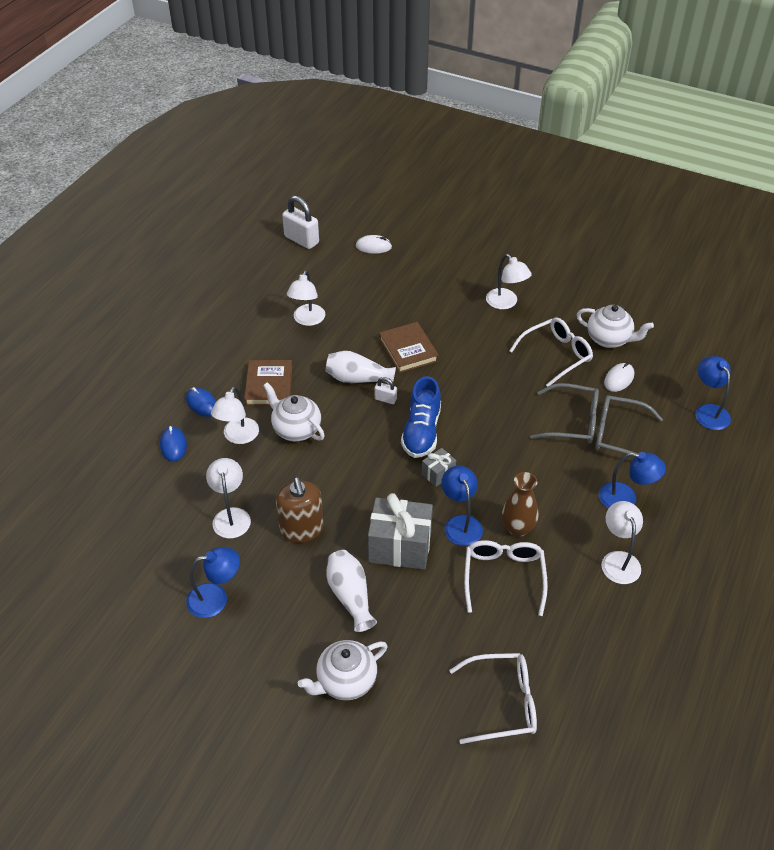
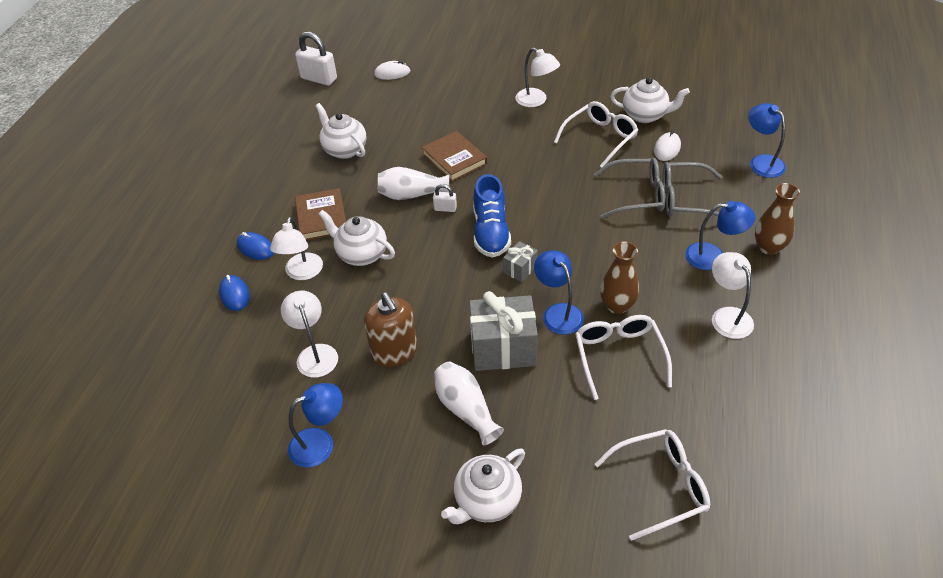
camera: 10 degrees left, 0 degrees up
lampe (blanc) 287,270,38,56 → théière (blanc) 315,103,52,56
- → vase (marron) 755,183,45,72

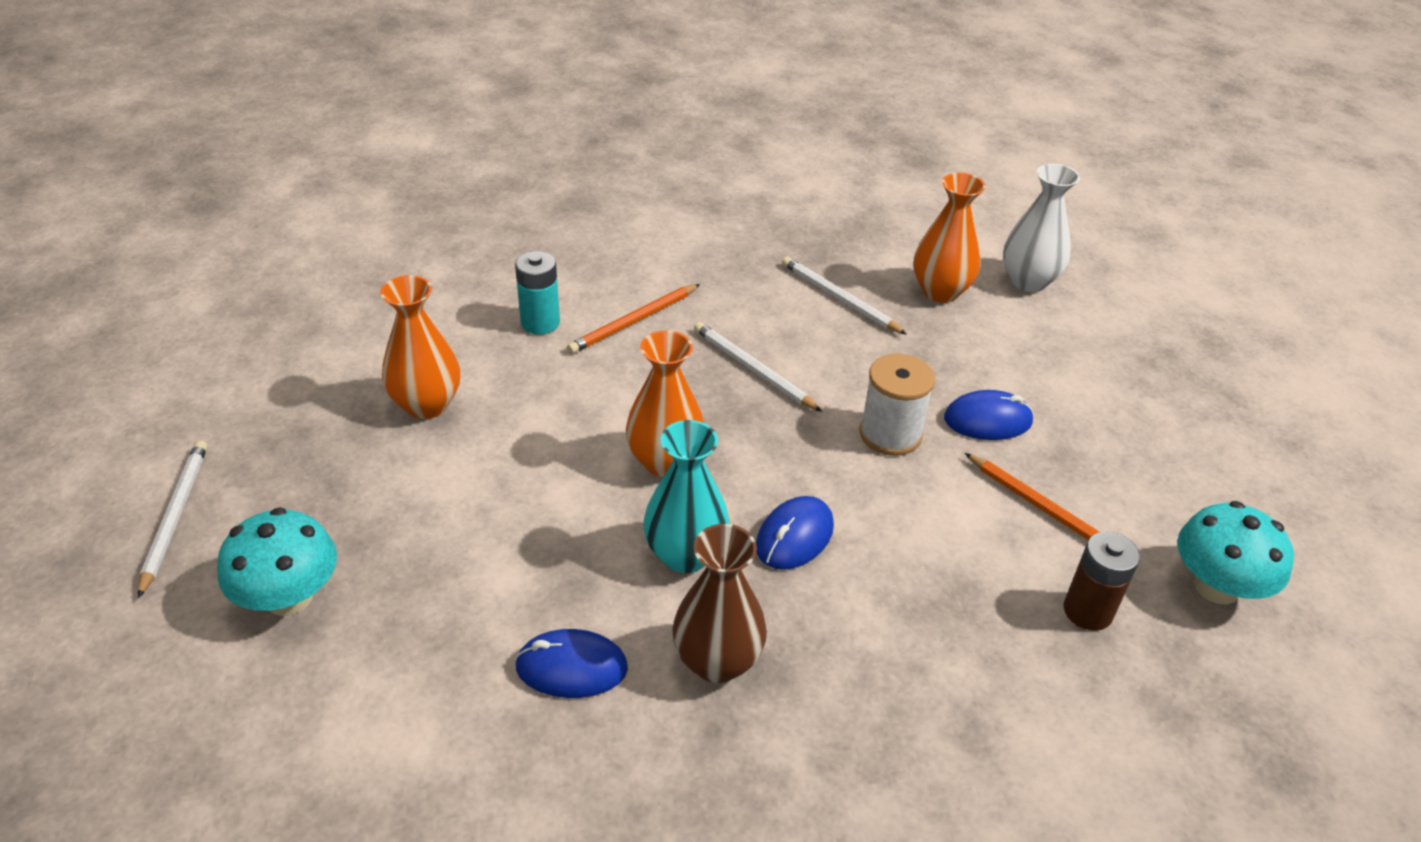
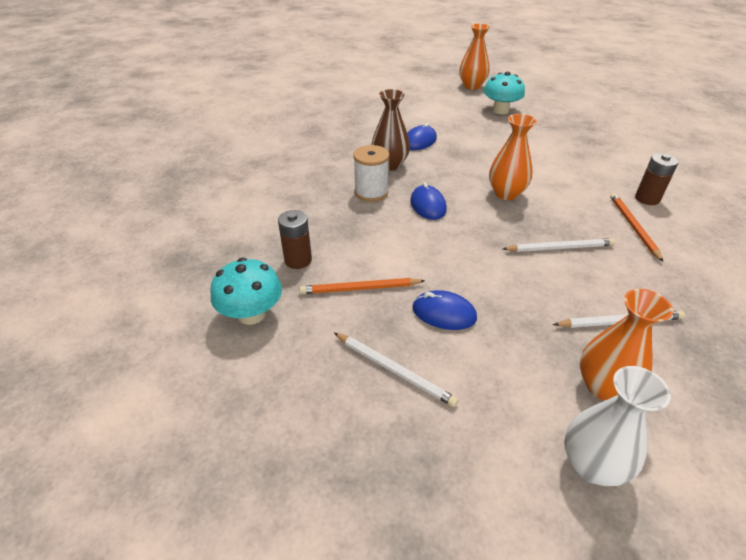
camera: 130 degrees right, 0 degrees up
crayon (blanc) 138,440,69,158 → crayon (blanc) 334,333,124,74, relocated
bobine (blanc) 860,353,75,103 → bobine (blanc) 353,145,36,57, relocated
souris (bleu) 944,390,90,50 → souris (bleu) 412,290,65,40, 75 degrees clockwise
vase (orange) 380,275,80,144 → vase (orange) 460,23,30,67, relocated
pile (turquoise) 515,251,45,84 → pile (marron) 635,153,44,52
vase (turquoise) 643,420,87,153 → -

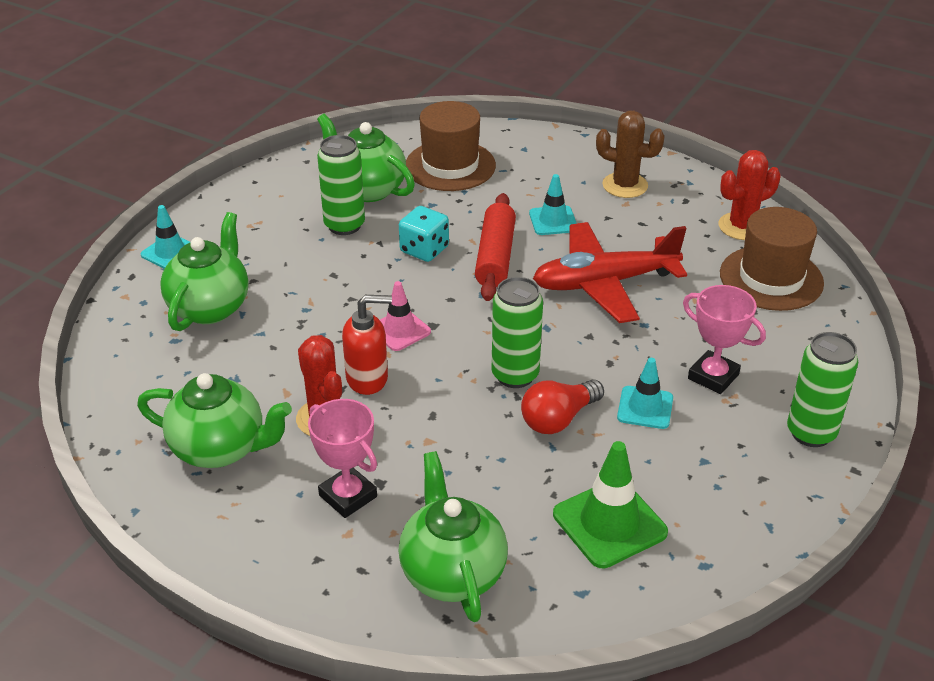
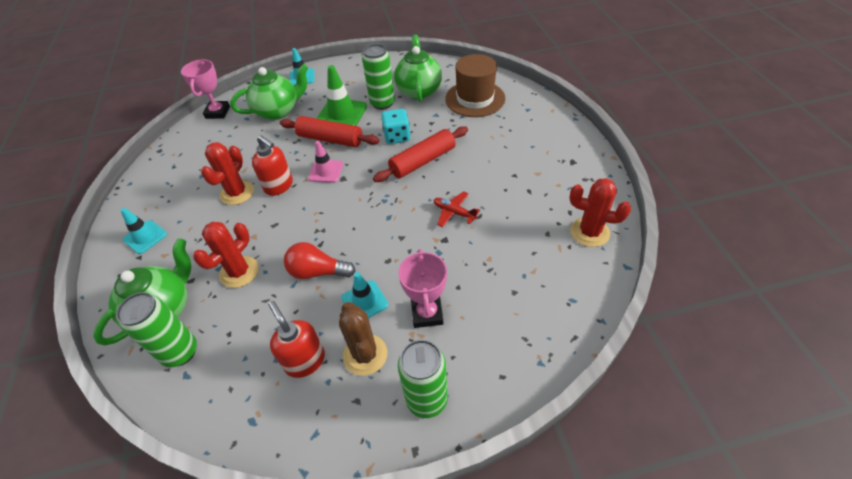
camera: 50 degrees right, 10 degrees up
canette (vert) 492,277,51,111 → canette (vert) 116,292,81,75, relocated
cône de chantier (turquoise) 529,174,48,61 → cône de chantier (turquoise) 120,208,47,46, relocated
trophée (rose) 308,399,69,119 → trophée (rose) 181,59,49,60, relocated
- → cactus (rouge) 193,222,66,66
- → distributeur de savon (rouge) 268,301,57,77
- → rouleau à pâtisserie (rouge) 280,116,100,31
cône de chantier (vert) 553,441,115,127 → cône de chantier (vert) 316,65,51,61, relocated
cactus (marron) 596,111,69,87 → cactus (marron) 339,302,48,74, relocated
avion (rouge) 533,222,154,101 → avion (rouge) 434,191,46,36, x0.45
théière (vert) 137,373,155,95 → -
chapeau (marron) 720,207,104,104 → -

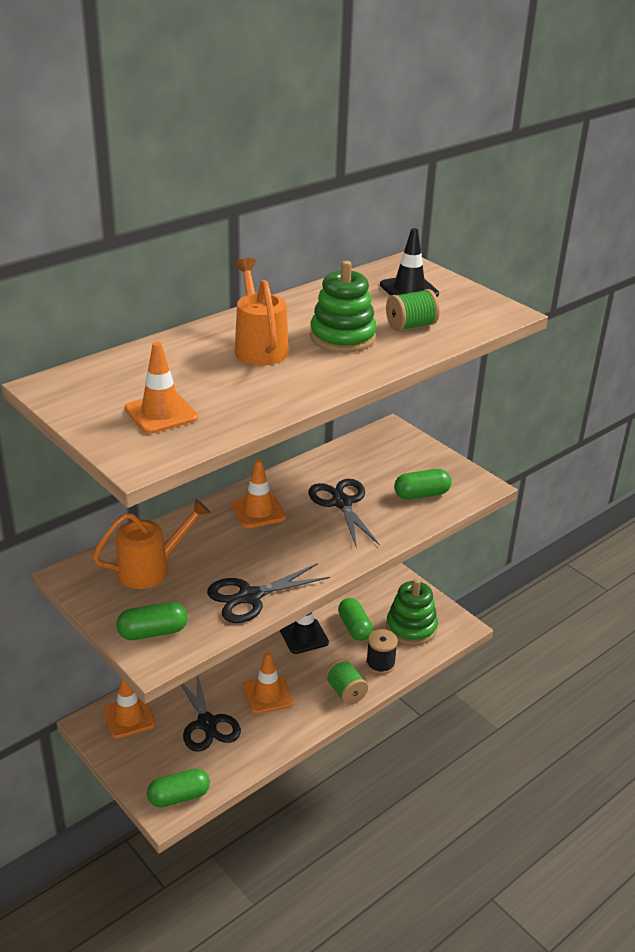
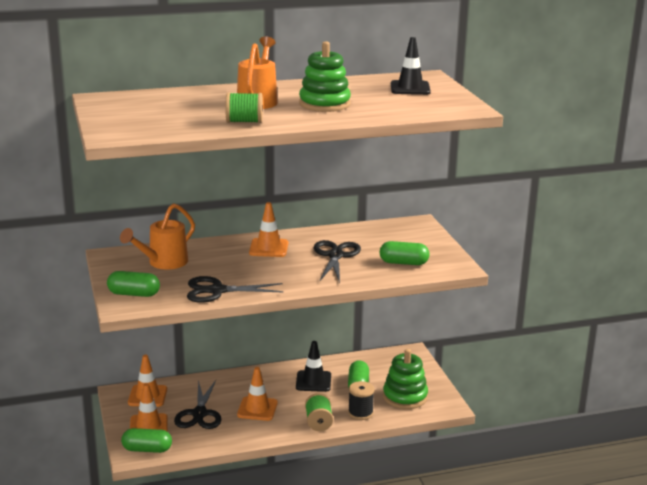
camera: 25 degrees right, 10 degrees down
arrosoir (orange) 93,499,118,90 → arrosoir (orange) 120,203,75,67, 135 degrees clockwise
cône de chantier (orange) 125,342,73,92 → cône de chantier (orange) 130,383,38,49, relocated
bobine (vert) 386,289,54,42 → bobine (vert) 226,92,37,31, relocated

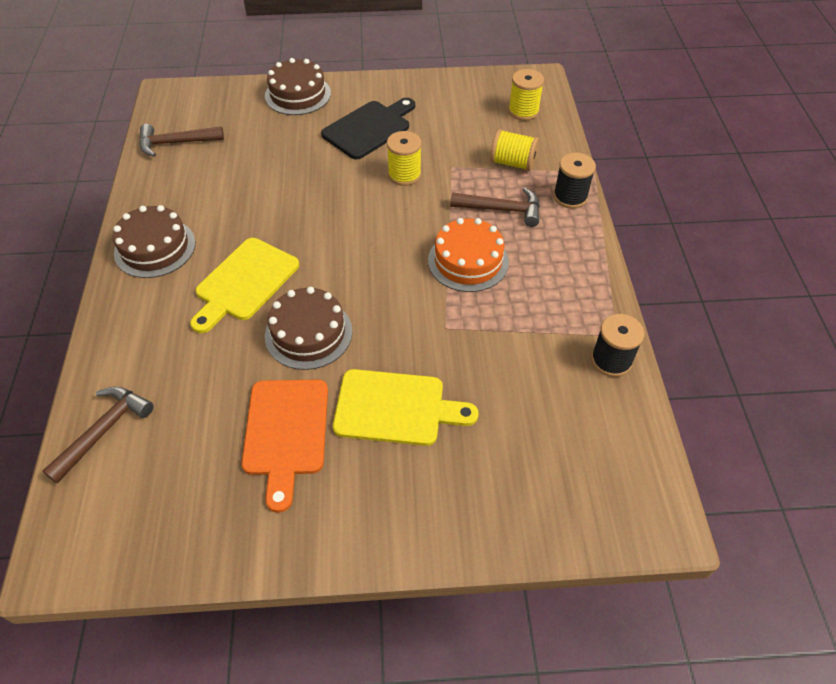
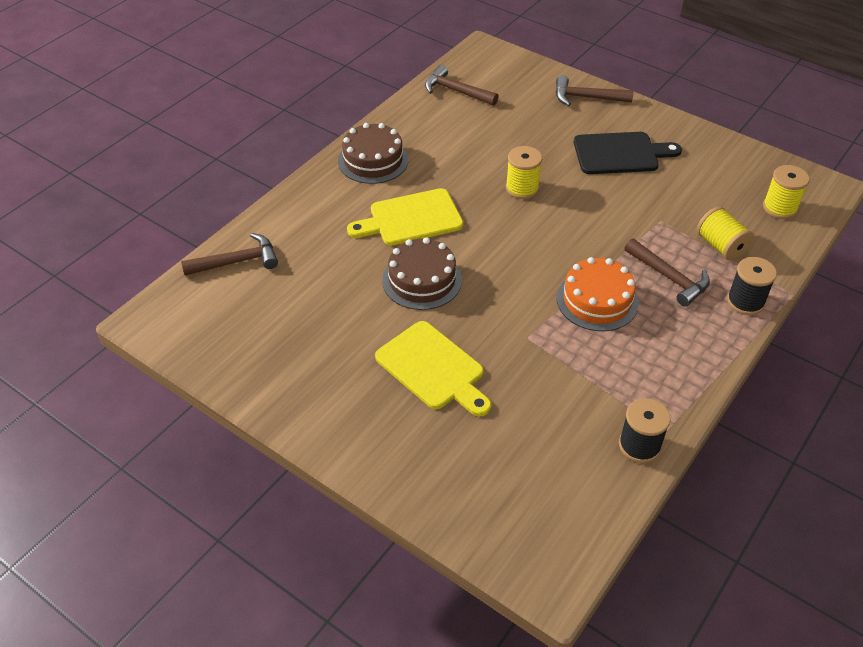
camera: 40 degrees right, 5 degrees down
bobine (jaune) 387,131,35,55 → bobine (jaune) 506,146,36,53, relocated
gâteau (marron) 265,58,66,57 → marteau (marron) 556,75,77,31
planche à découper (orange) 242,380,86,133 → -

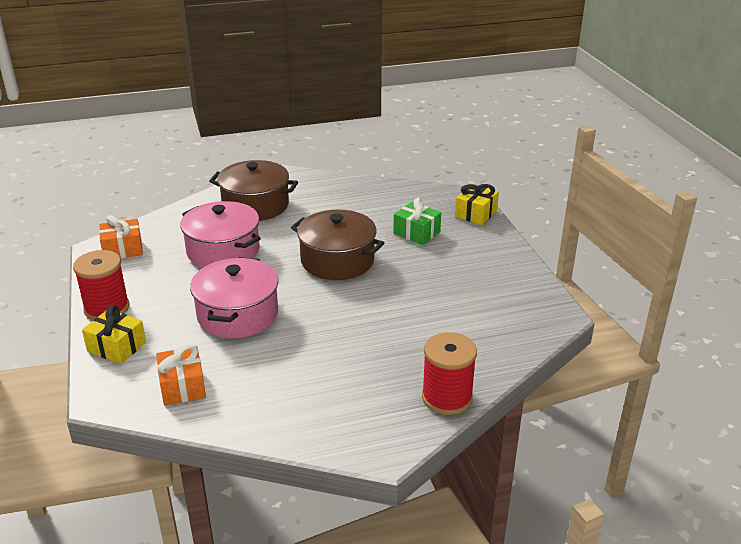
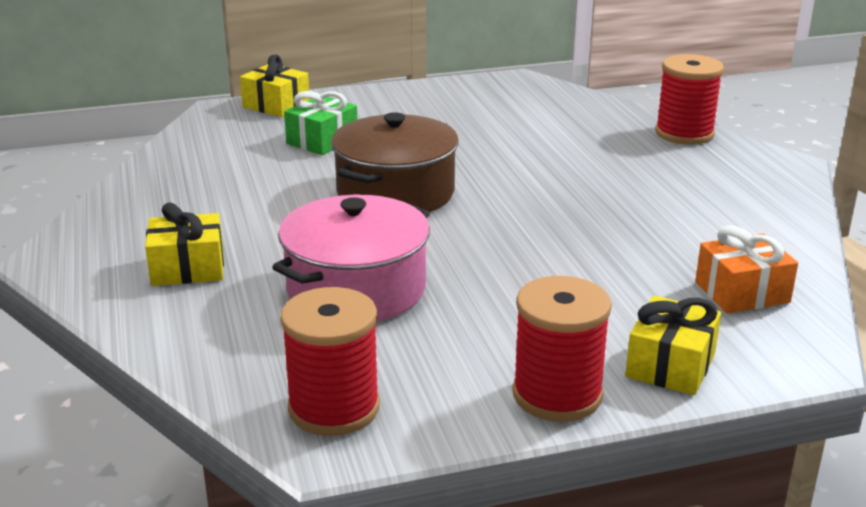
camera: 90 degrees left, 5 degrees down
marmite (marron) 209,160,89,61 → cadeau (jaune) 145,202,79,84
cadeau (orange) 99,215,44,43 → bobine (rouge) 280,287,100,149
marmite (rose) 190,257,88,82 → -

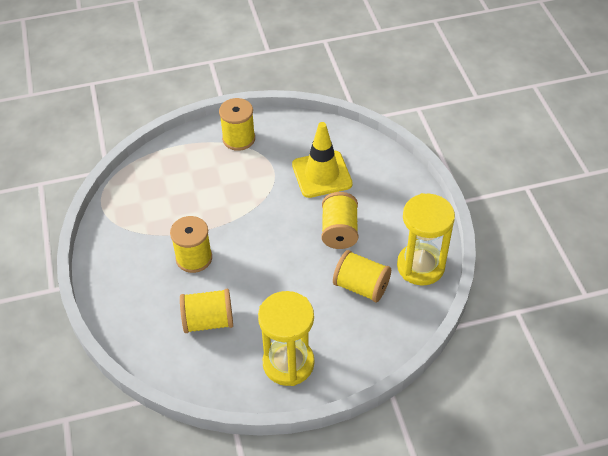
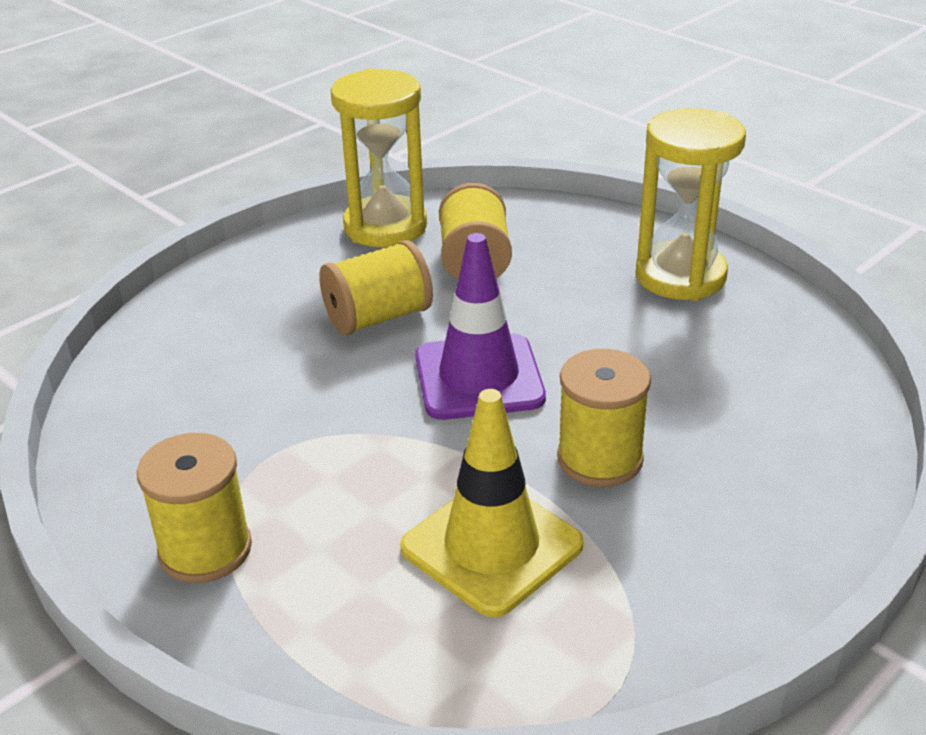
camera: 120 degrees left, 15 degrees down
cône de chantier (jaune) 292,122,61,76 → cône de chantier (jaune) 400,389,184,229, relocated
- → cône de chantier (violet) 415,233,131,187
bobine (jaune) 180,289,53,44 → -

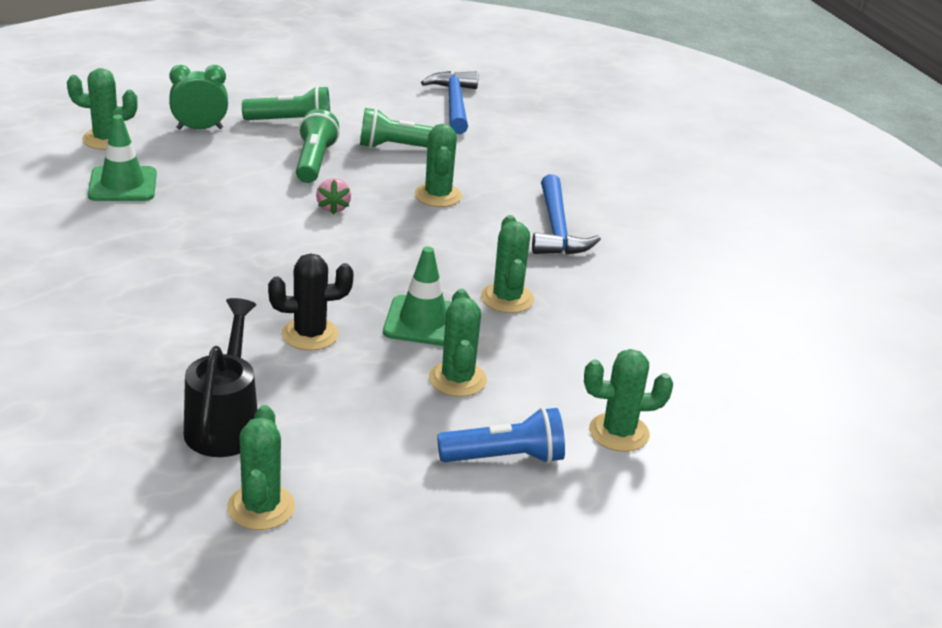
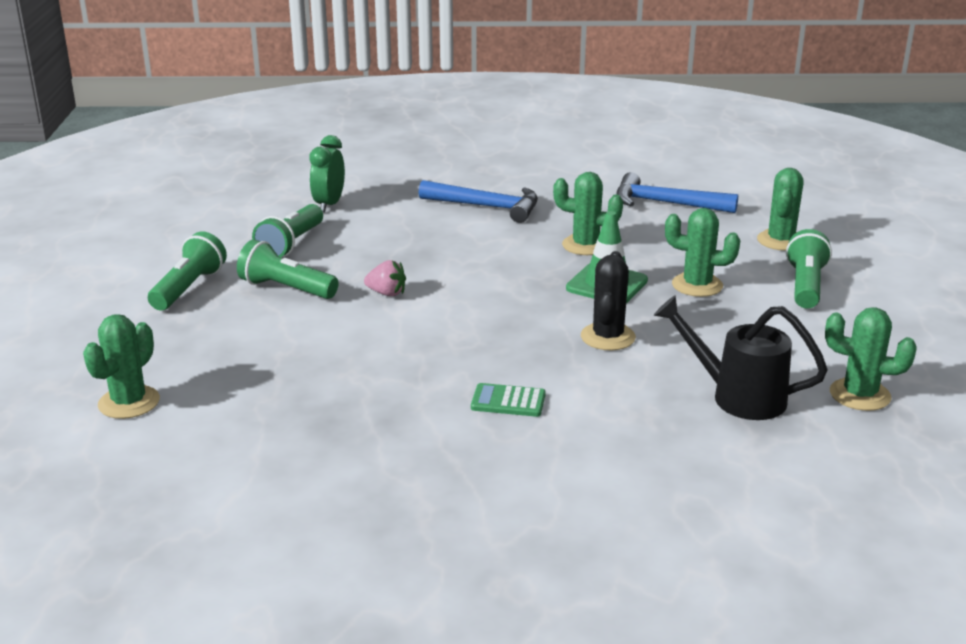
camera: 65 degrees left, 5 degrees down
réveil (vert) 169,65,59,64 → réveil (vert) 309,135,36,77, relocated
- → calculatrice (vert) 471,383,75,34
marteau (bleu) 421,71,57,63 → marteau (bleu) 616,172,122,41, relocated
lampe de poche (bleu) 437,407,128,57 → lampe de poche (vert) 786,229,46,80
cône de chantier (vert) 88,115,69,86 → -
cactus (vert) 414,124,48,83 → -

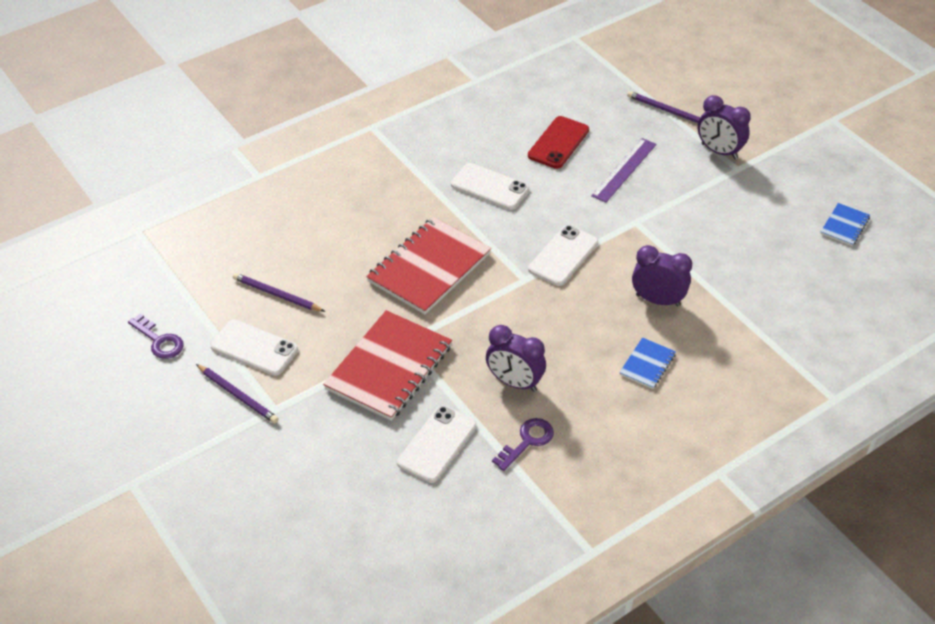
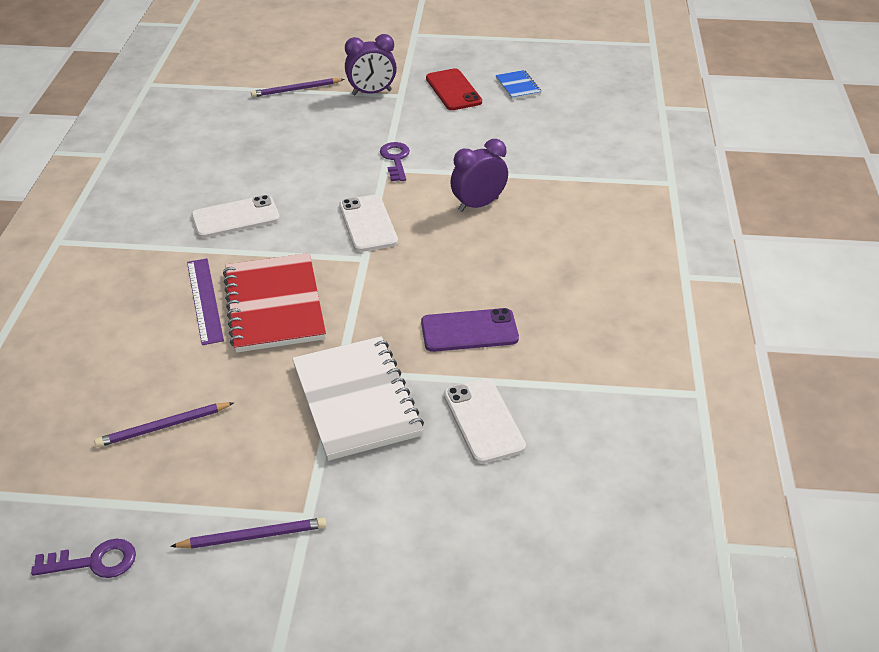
camera: 50 degrees left, 5 degrees down
règle (violet) 591,138,65,65 → règle (violet) 187,258,37,87, relocated
carnet (rouge) 323,310,129,111 → carnet (blanc) 292,336,132,125
clé (violet) 492,418,62,53 → clé (violet) 380,142,30,39, relocated
réveil (violet) 486,325,60,67 → téléphone (violet) 421,308,98,44
téléphone (rouge) 528,116,61,53 → téléphone (rouge) 426,69,56,41, relocated
téléphone (blanc) 210,319,88,57 → -
carnet (bleu) 619,337,57,52 → -

